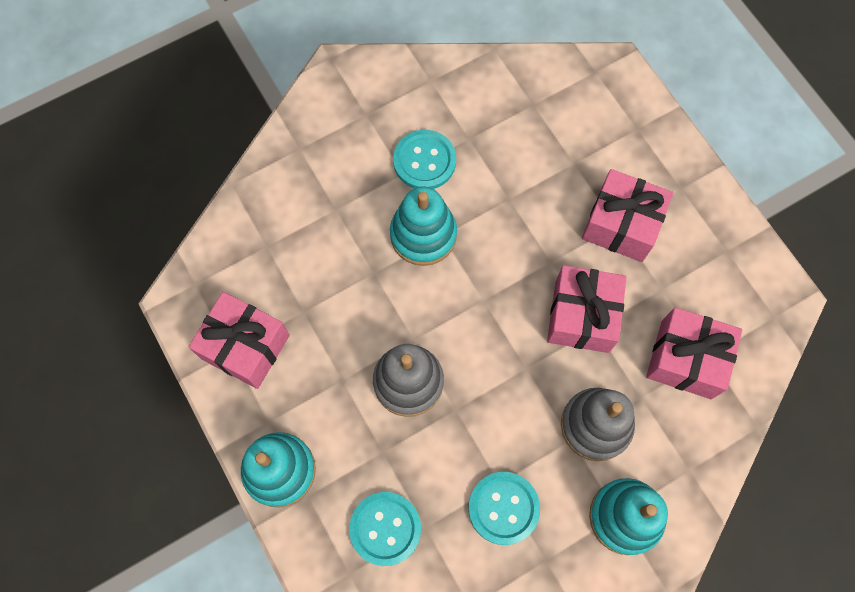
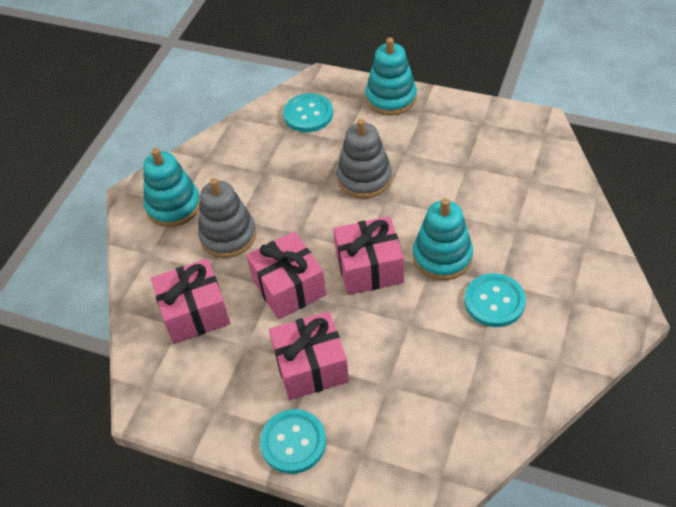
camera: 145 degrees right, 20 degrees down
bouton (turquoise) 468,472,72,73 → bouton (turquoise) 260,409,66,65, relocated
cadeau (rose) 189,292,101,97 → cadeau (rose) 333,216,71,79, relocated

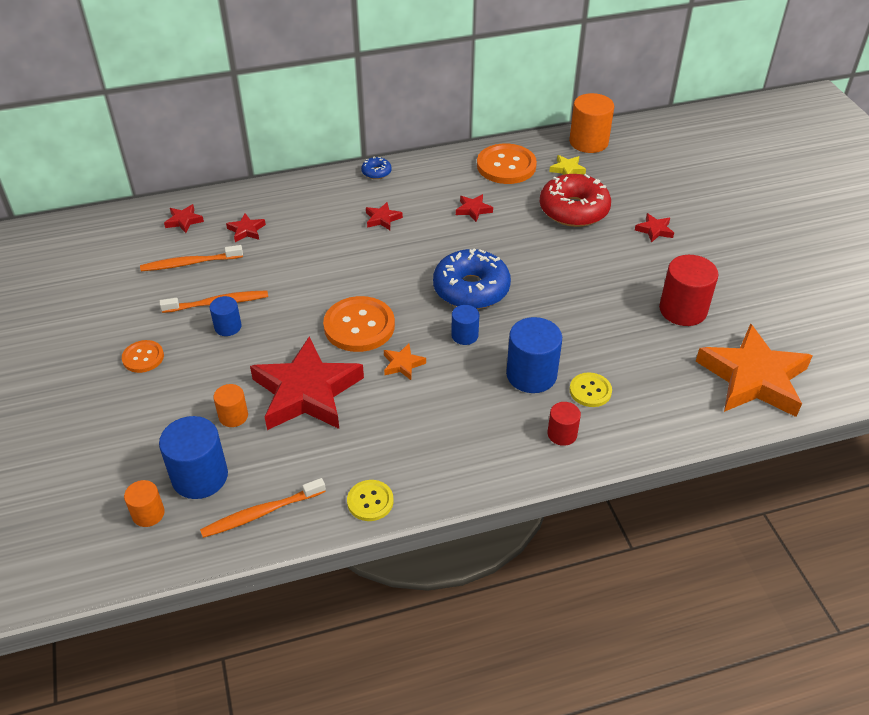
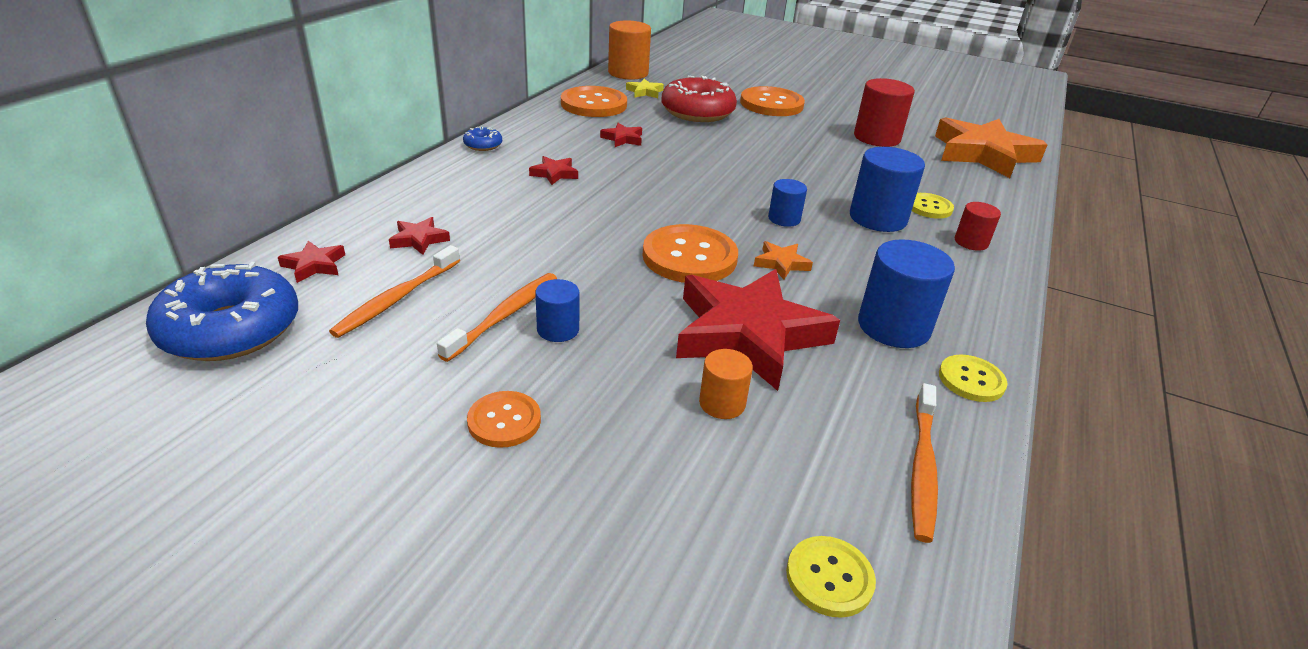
camera: 50 degrees left, 10 degrees down
beignet (bleu) 433,249,78,60 → beignet (bleu) 146,262,152,99, relocated
étoile (rouge) 635,213,39,30 → bouton (orange) 740,86,65,30
cylindre (orange) 124,480,41,47 → bouton (jaune) 786,536,90,82
cylindre (bleu) 159,416,69,83 → cylindre (bleu) 858,239,97,109, relocated

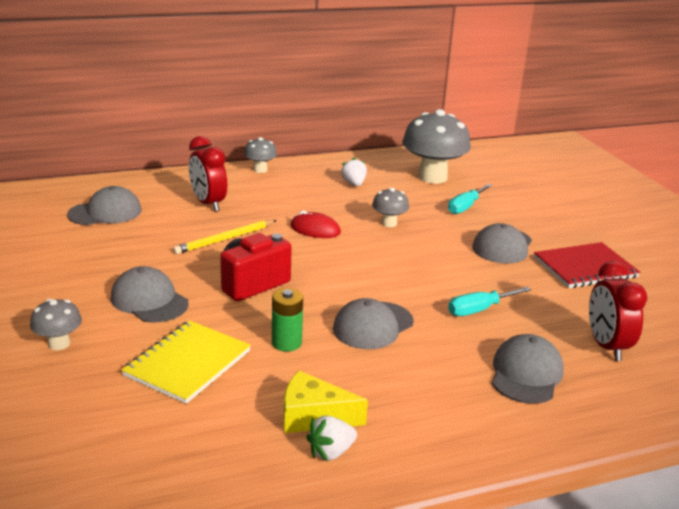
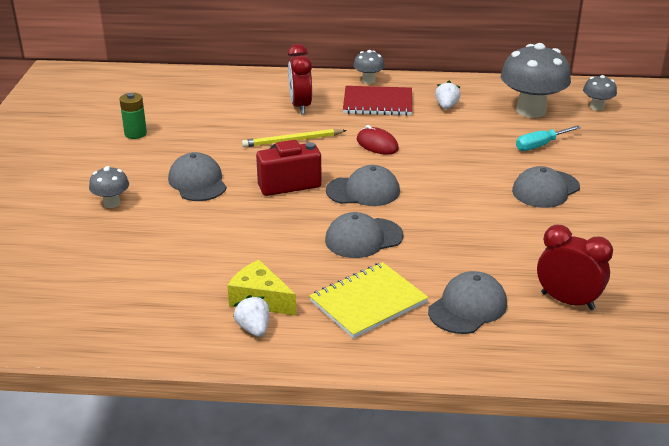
camera: 25 degrees right, 5 degrees up
pile (vert) 272,288,31,63 → pile (vert) 120,93,27,46, relocated
fraise (blanc) 306,415,51,46 → fraise (blanc) 233,295,36,42, 75 degrees clockwise
carnet (jaune) 121,320,130,84 → carnet (jaune) 309,262,120,77, relocated
casquette (gris) 67,186,75,39 → casquette (gris) 326,165,74,41, relocated
carnet (rouge) 534,242,106,46 → carnet (rouge) 343,86,69,30, relocated
réveil (rouge) 589,261,58,100 → réveil (rouge) 537,225,76,85, 105 degrees clockwise
champignon (gris) 372,188,37,39 → champignon (gris) 583,75,34,36, relocated
tournevis (turquoise) 448,287,83,29 → -

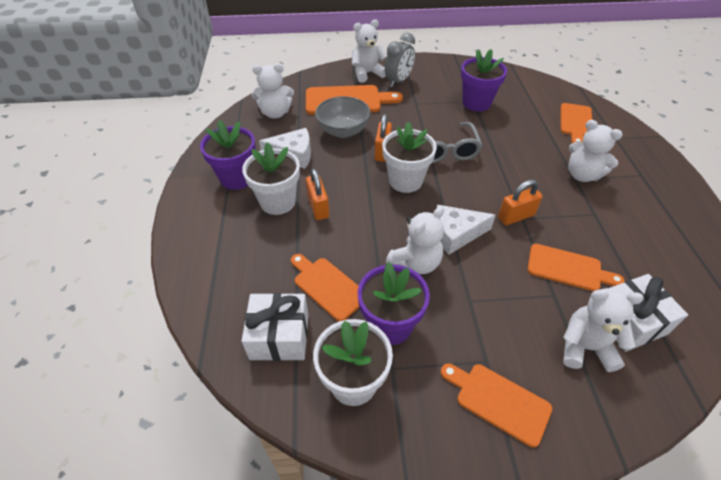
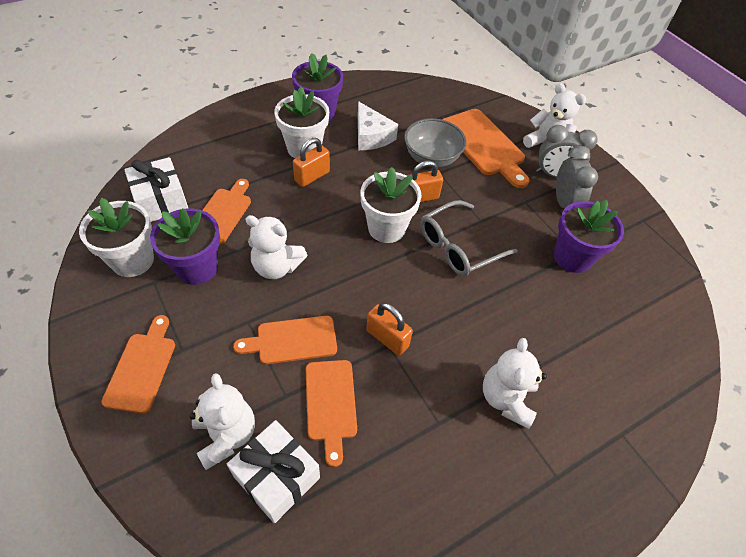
camera: 60 degrees right, 5 degrees up
planche à découper (orange) 560,103,32,40 → planche à découper (orange) 233,316,104,48, relocated
- → réveil (gris) 556,146,42,63
ours en peluche (blanc) 251,63,43,55 → -
fromage (blanc) 437,205,59,50 → -

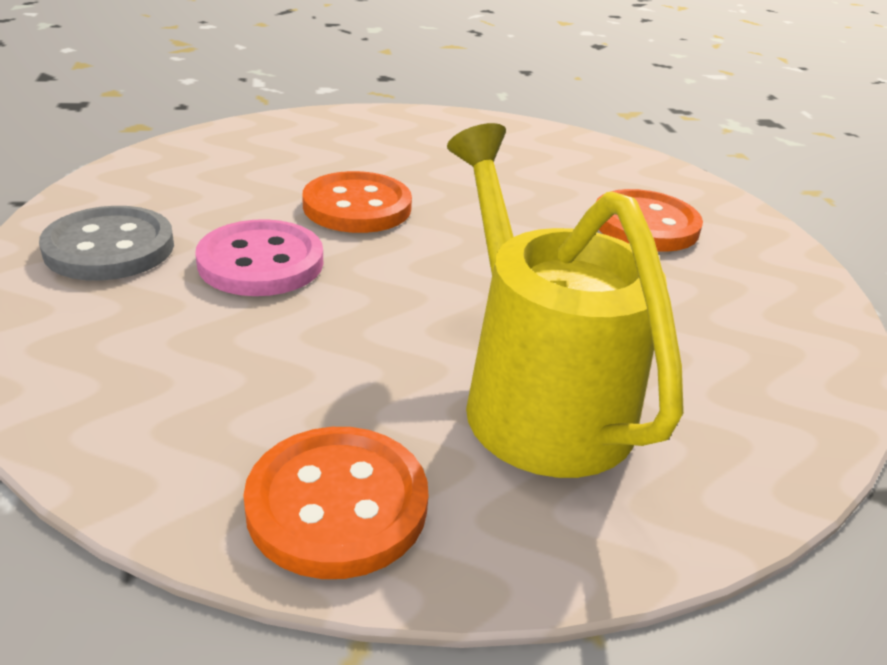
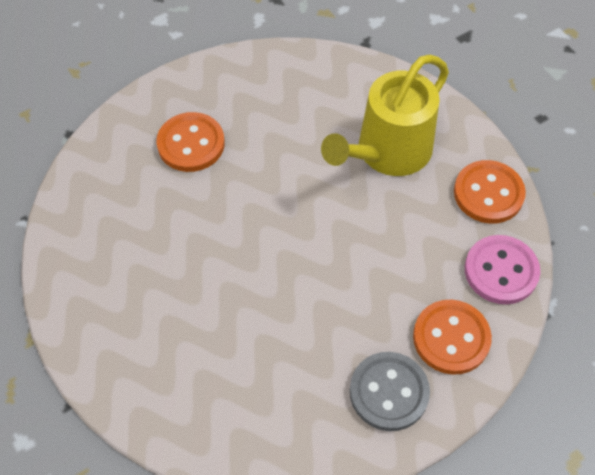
camera: 110 degrees left, 25 degrees up
bouton (orange) 302,171,110,62 → bouton (orange) 413,300,79,75, relocated
bouton (rose) 195,219,128,77 → bouton (rose) 465,235,75,69, relocated

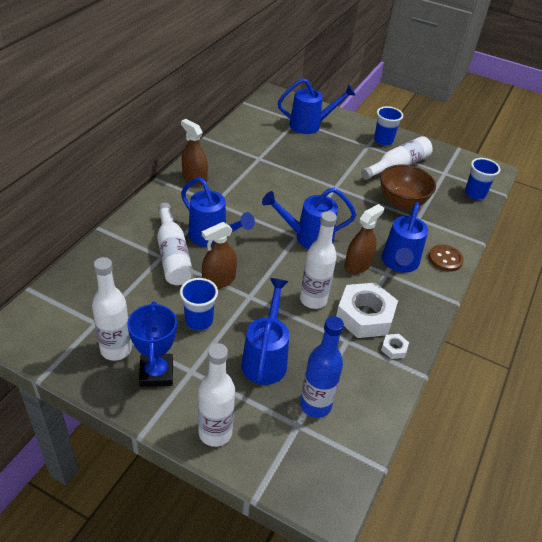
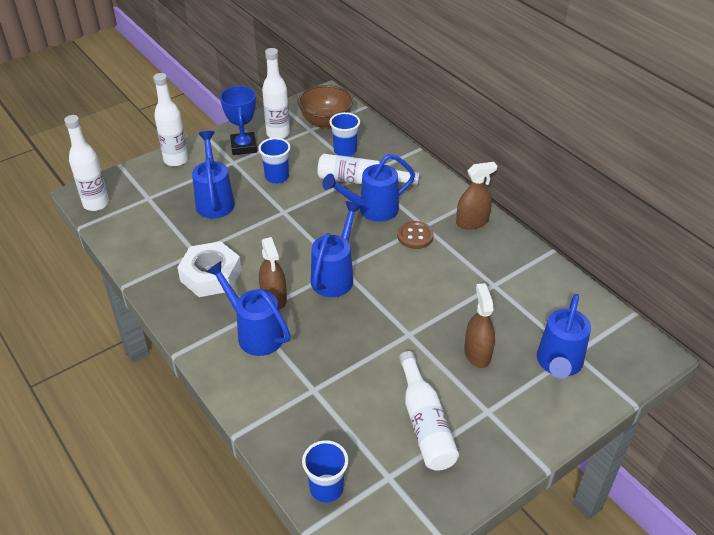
camera: 120 degrees right, 0 degrees up
bouteille (blanc) 300,211,37,98 → bouteille (blanc) 64,115,45,96, relocated
arrosoir (bleu) 241,278,48,107 → arrosoir (bleu) 192,131,43,88, 135 degrees counterclockwise
trophée (bleu) 127,301,50,86 → trophée (bleu) 220,86,37,69, 60 degrees clockwise
bol (marron) 380,165,56,44 → bol (marron) 298,85,55,44, relocated
gobelet (bleu) 374,106,29,40 → gobelet (bleu) 329,112,31,45, relocated
bouton (marron) 428,245,36,27 → bouton (marron) 397,221,37,28, relocated
vaporisateur (marron) 202,222,35,67 → vaporisateur (marron) 464,283,31,85, relocated
bouteille (bleu) 300,316,44,102 → -
écrou (blanc) 381,334,28,25 → -

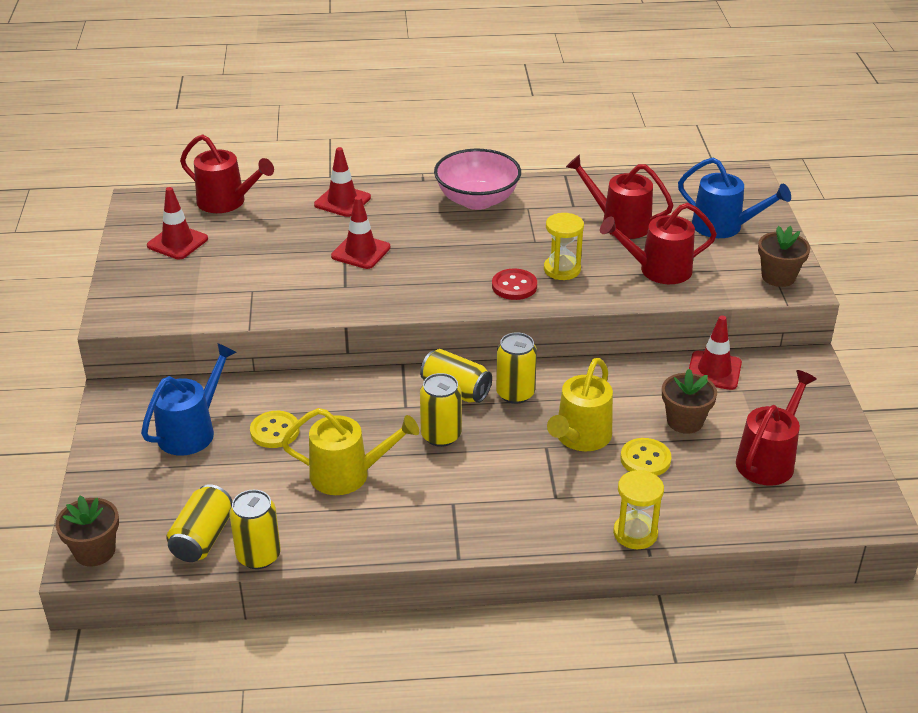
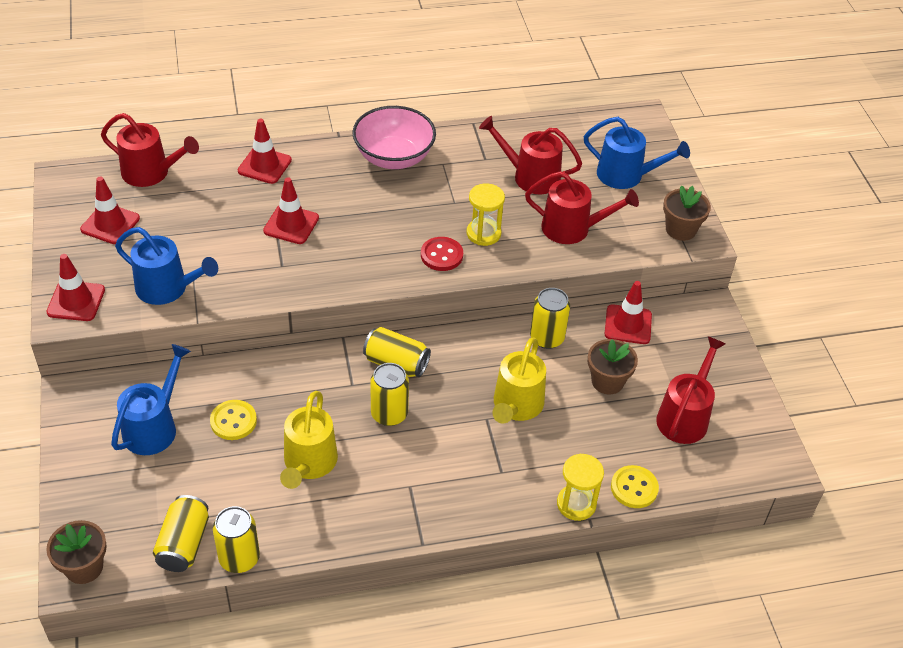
camera: 10 degrees left, 10 degrees up
- → cône de chantier (rouge) 47,254,58,67
- → arrosoir (bleu) 115,227,103,78
arrosoir (jaune) 281,408,138,87 → arrosoir (jaune) 280,391,58,98, 105 degrees clockwise
arrosoir (rouge) 600,203,117,81 → arrosoir (rouge) 525,171,114,73, 150 degrees counterclockwise
canette (jaune) 496,332,41,72 → canette (jaune) 530,288,40,61, relocated
bouton (jaune) 620,438,51,38 → bouton (jaune) 611,465,48,43, relocated

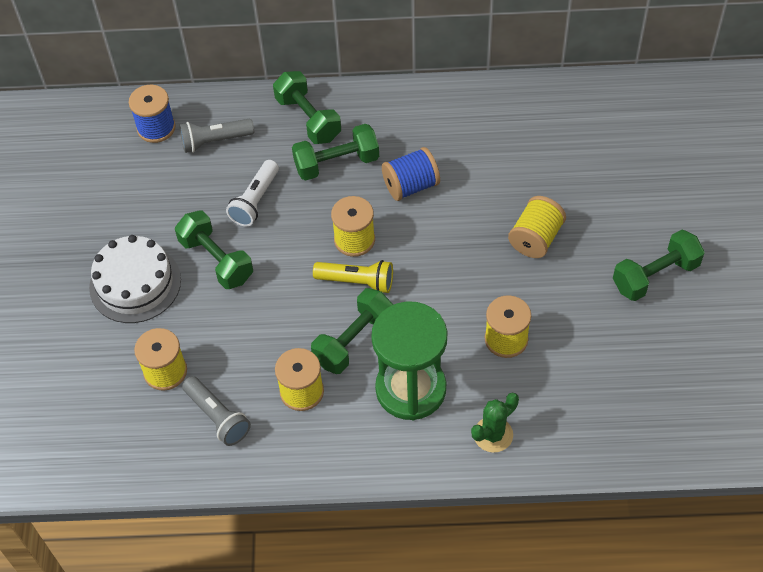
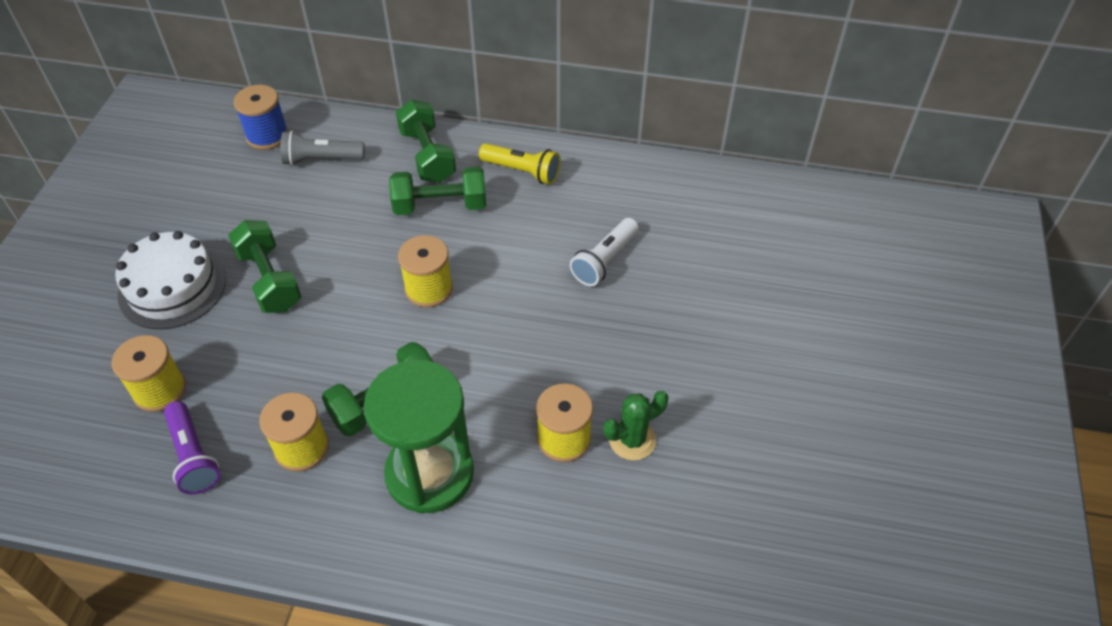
camera: 10 degrees right, 5 degrees down
lampe de poche (gris) 182,376,69,70 → lampe de poche (violet) 164,401,56,94
lampe de poche (jaune) 313,260,80,33 → lampe de poche (jaune) 479,143,82,42, relocated
lampe de poche (blanc) 226,160,53,67 → lampe de poche (blanc) 570,218,69,68, relocated
cactus (vert) 471,393,48,60 → cactus (vert) 603,391,66,69, relocated
bobine (bleu) 382,147,58,54 → -
bobine (jaune) 508,196,58,62 → -
haltère (vert) 613,230,92,71 → -

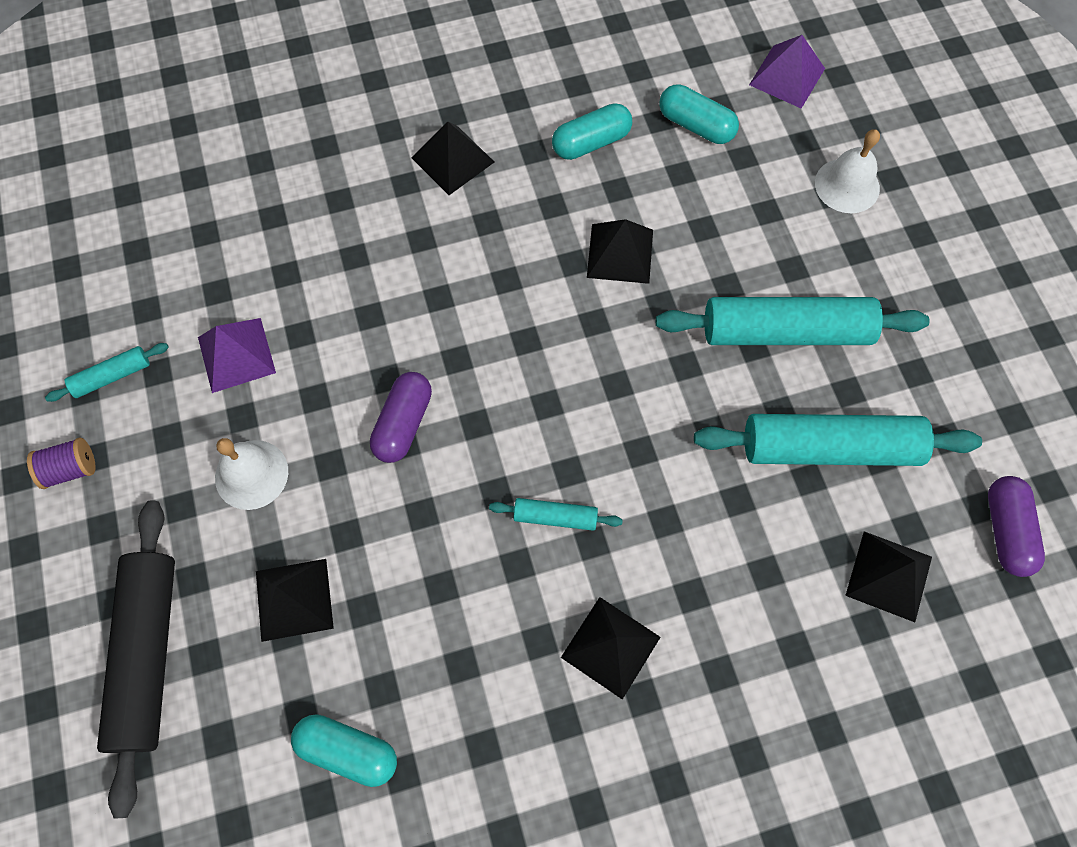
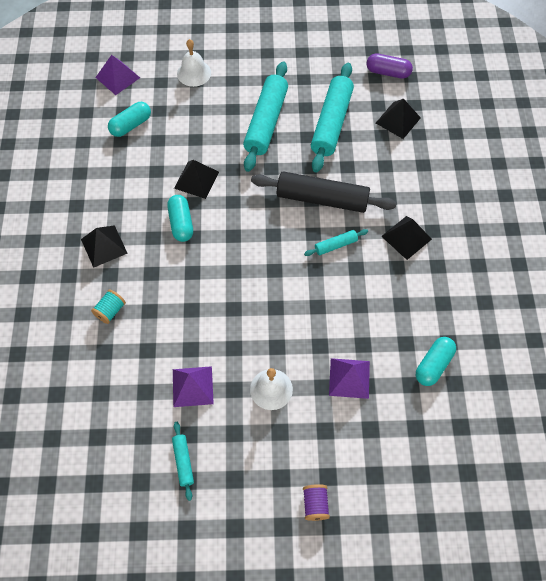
camera: 75 degrees left, 5 degrees down
- → bobine (turquoise) 91,289,35,35
gélule (turquoise) 552,103,80,57 → gélule (turquoise) 167,195,26,47, relocated
rouleau à pâtisserie (noir) 97,500,78,319 → rouleau à pâtisserie (noir) 251,171,146,42, relocated
bobine (violet) 27,438,69,51 → bobine (violet) 303,484,27,37, relocated
rouleau à pâtisserie (turquoise) 489,498,134,33 → rouleau à pâtisserie (turquoise) 304,229,64,27, 45 degrees clockwise
pyramide (noir) 256,559,78,83 → pyramide (violet) 329,358,41,41
gélule (violet) 370,372,62,91 → -

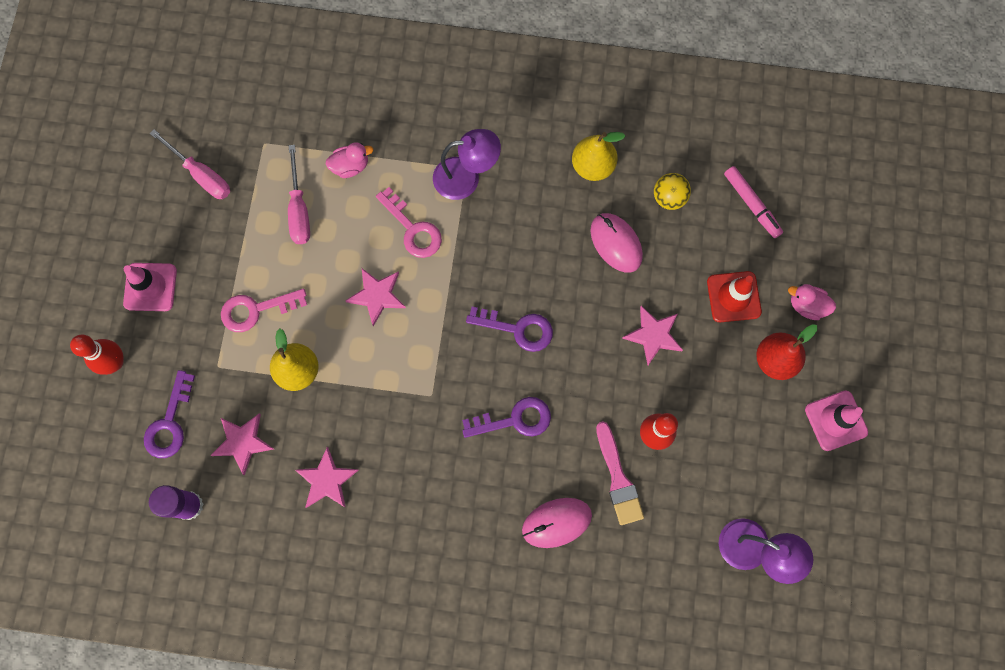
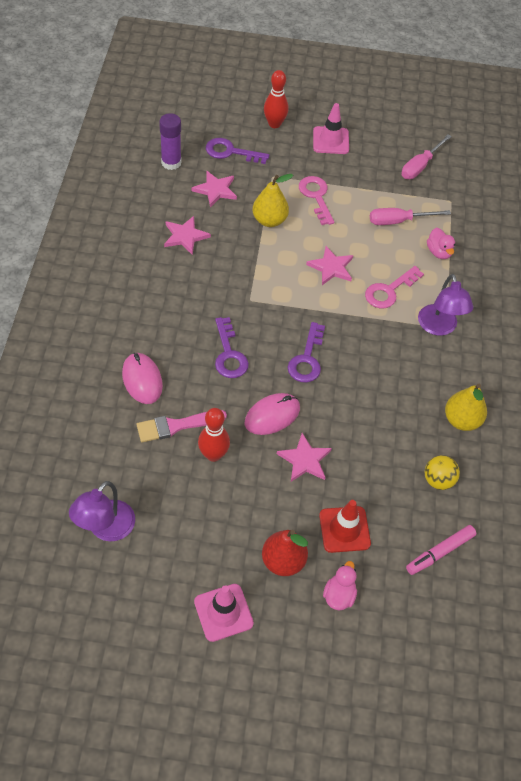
camera: 85 degrees right, 20 degrees down
souris (rose) 590,213,53,60 → souris (rose) 245,393,55,42, relocated

